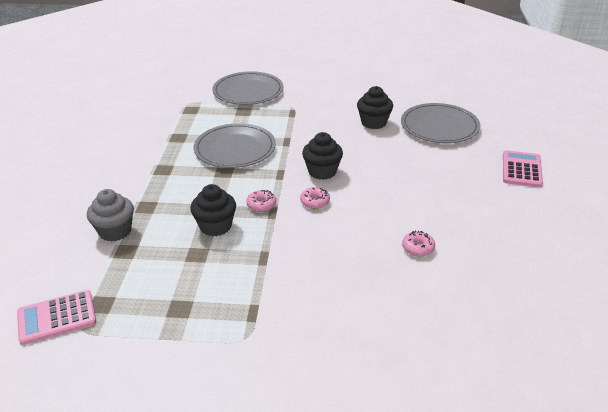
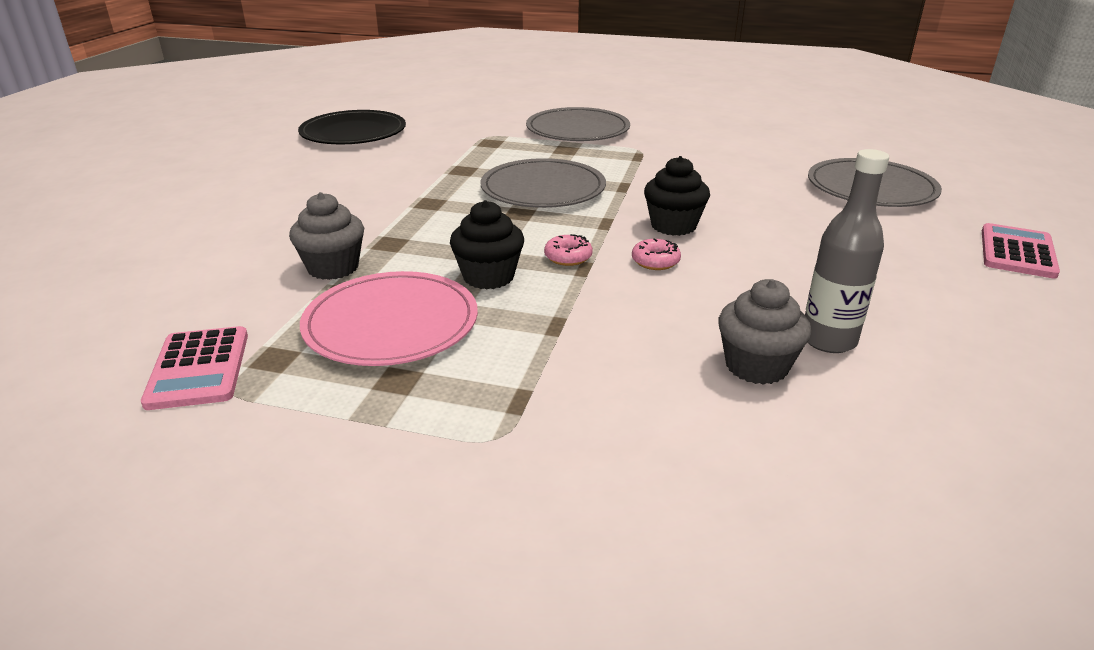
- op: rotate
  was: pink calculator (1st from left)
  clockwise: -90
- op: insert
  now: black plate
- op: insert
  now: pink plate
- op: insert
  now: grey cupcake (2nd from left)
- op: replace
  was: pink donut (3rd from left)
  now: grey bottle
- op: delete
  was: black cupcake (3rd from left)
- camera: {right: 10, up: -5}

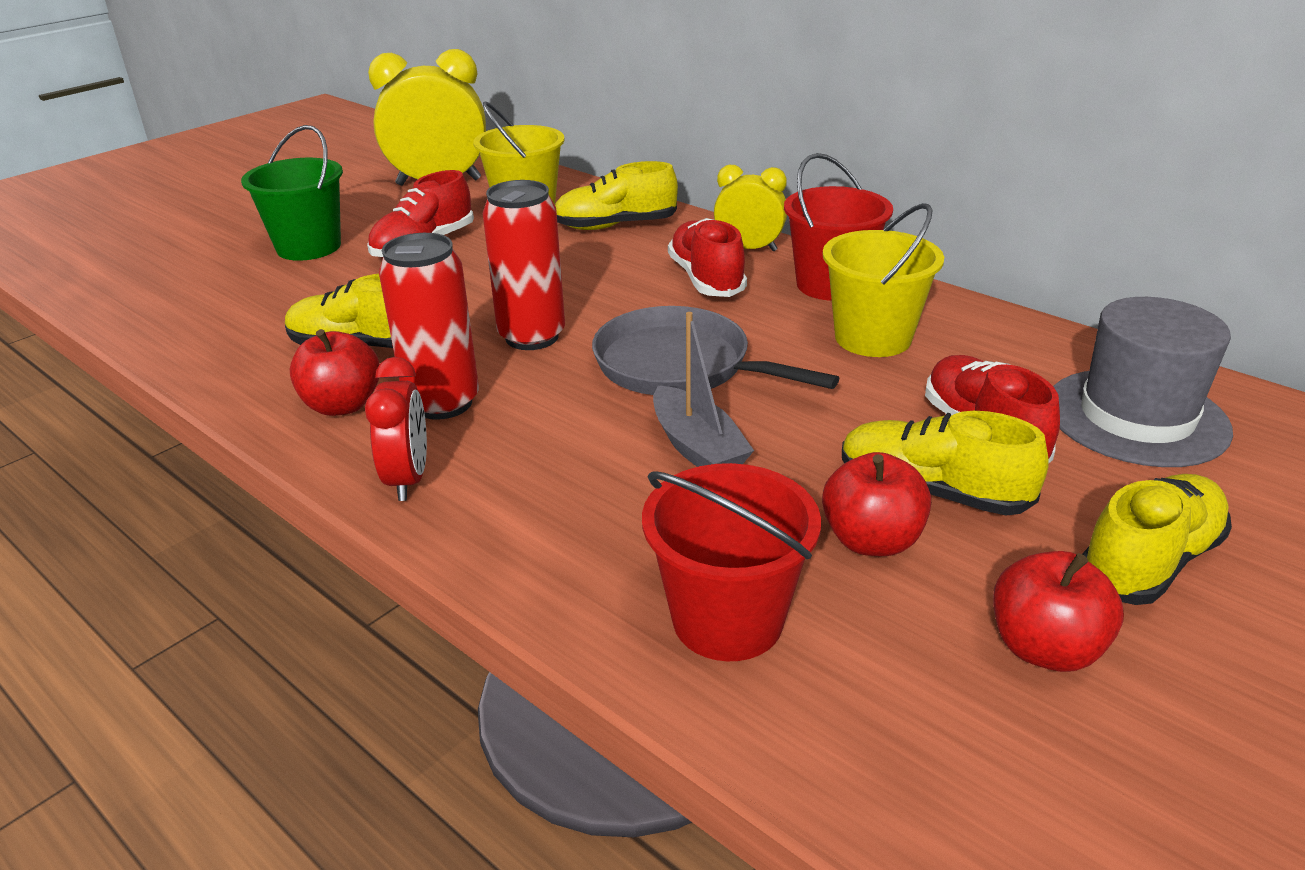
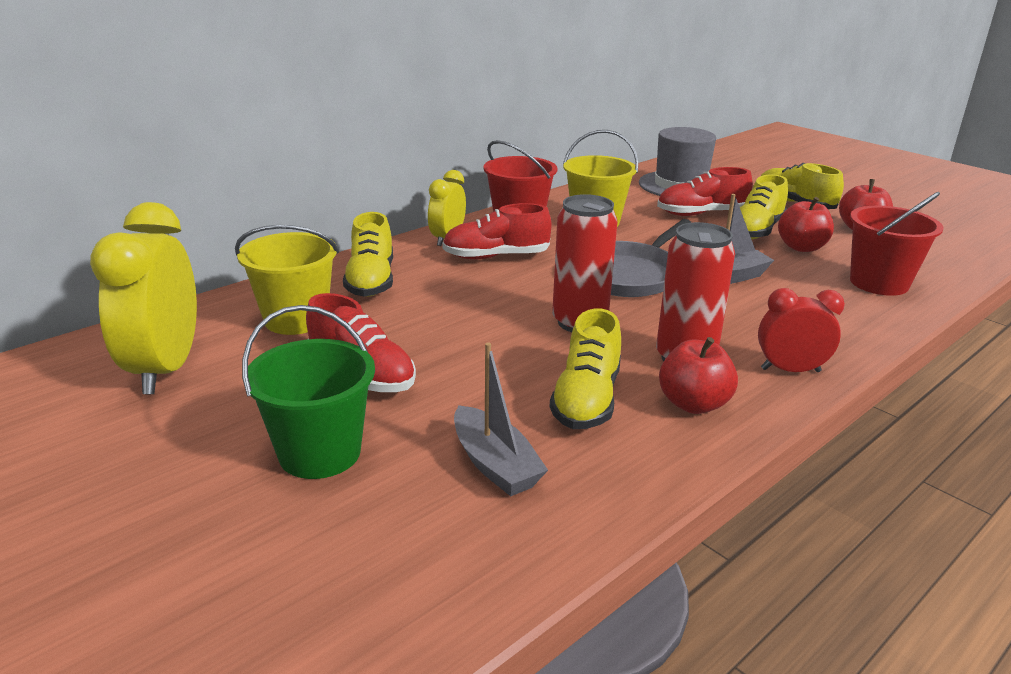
- op: insert
  now: grey boat (1st from left)
- camera: {right: -85, up: -5}

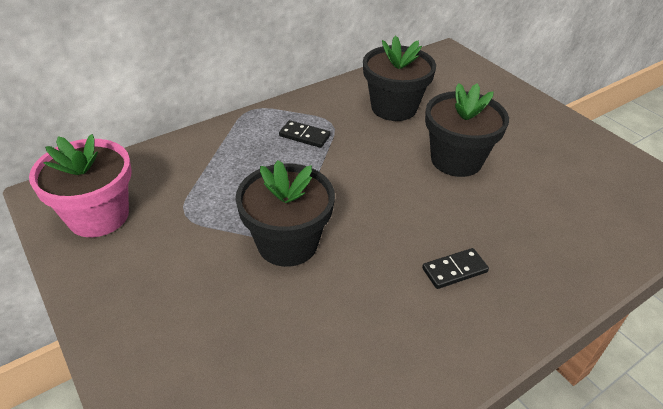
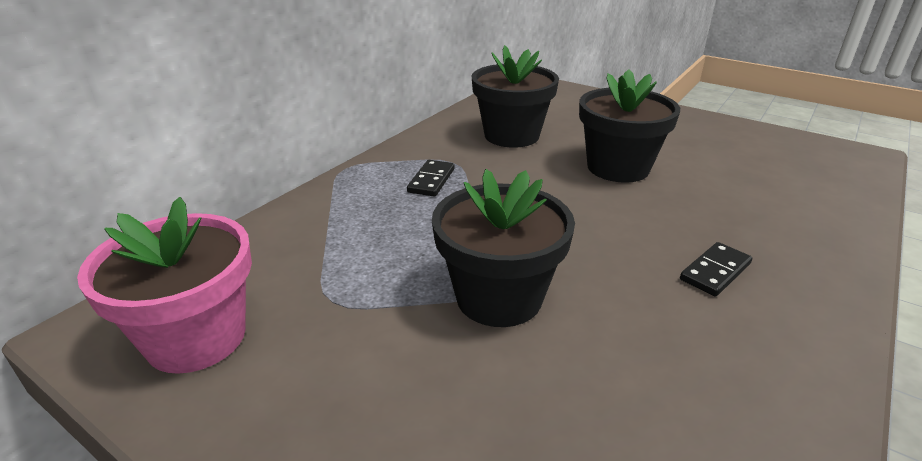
- op: rotate
  was: black domino (1st from left)
  clockwise: -75
- camera: {right: -20, up: -10}

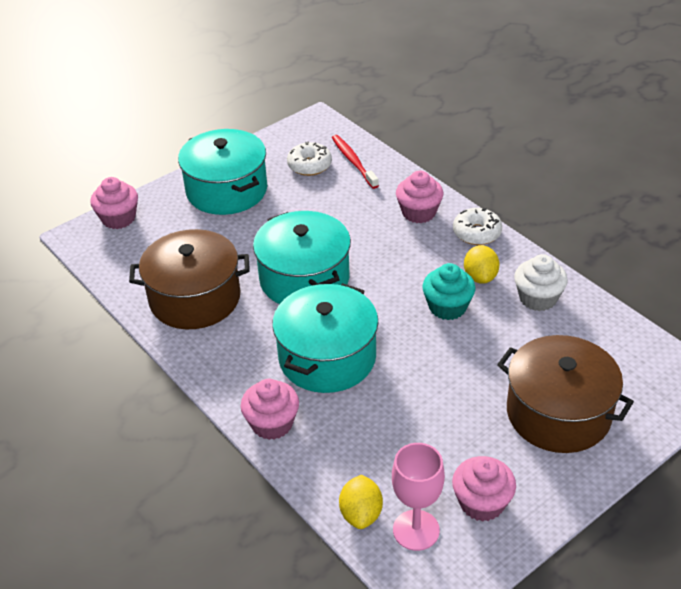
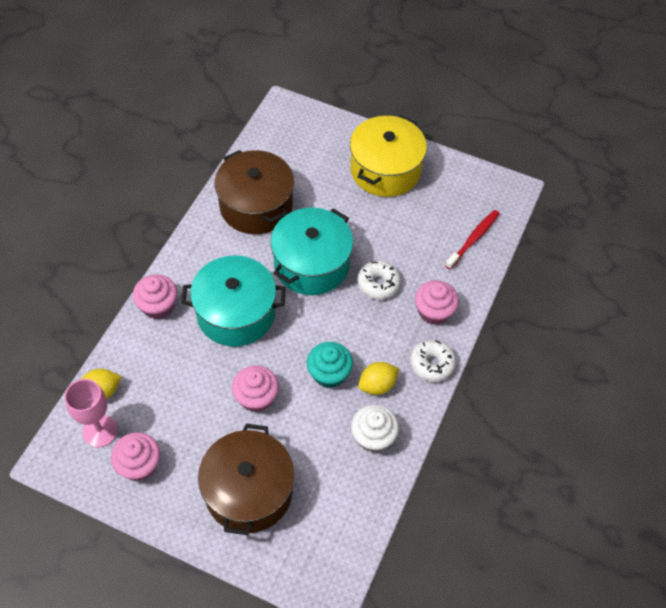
- op: move
  was: pink cupcake (1st from left in the first image)
  now: pink cupcake (3rd from left)
- op: recolor
  was: turquoise pot (1st from left)
  now: yellow pot
- op: move
  was: white donut (1st from left)
- camera: {right: 60, up: 15}

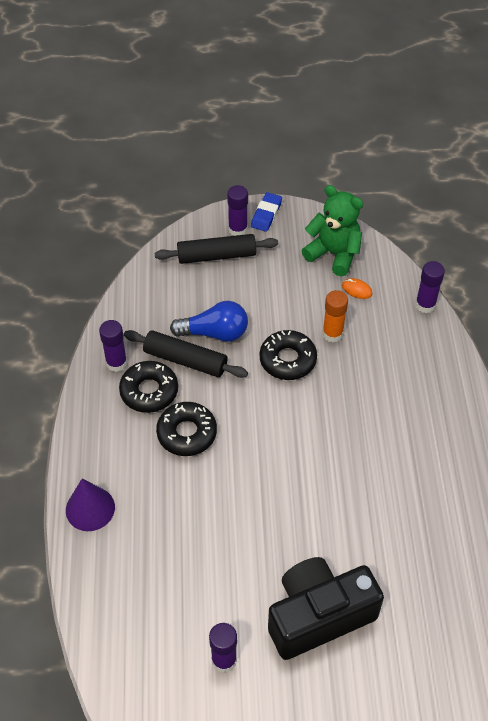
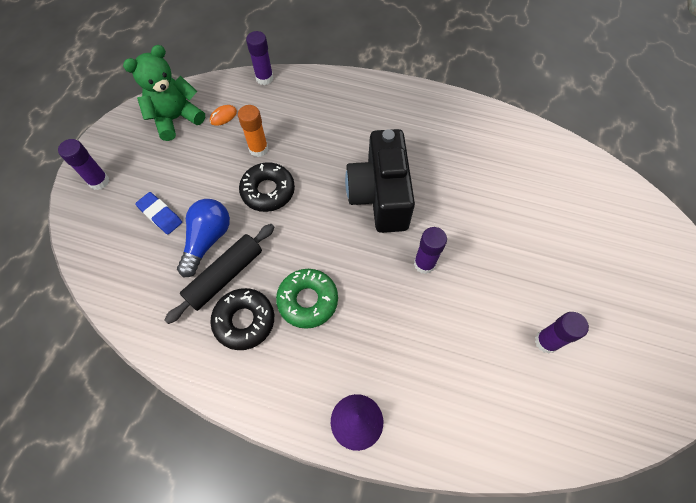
- op: move
  was: blue eraser
- op: recolor
  was: black donut (2nd from left)
  now: green donut
- op: move
  was: black camera
- op: move
  was: purple glue stick (1st from left in the first image)
  now: purple glue stick (3rd from left)
- op: delete
  was: black rolling pin (2nd from left)
- camera: {right: -70, up: 10}

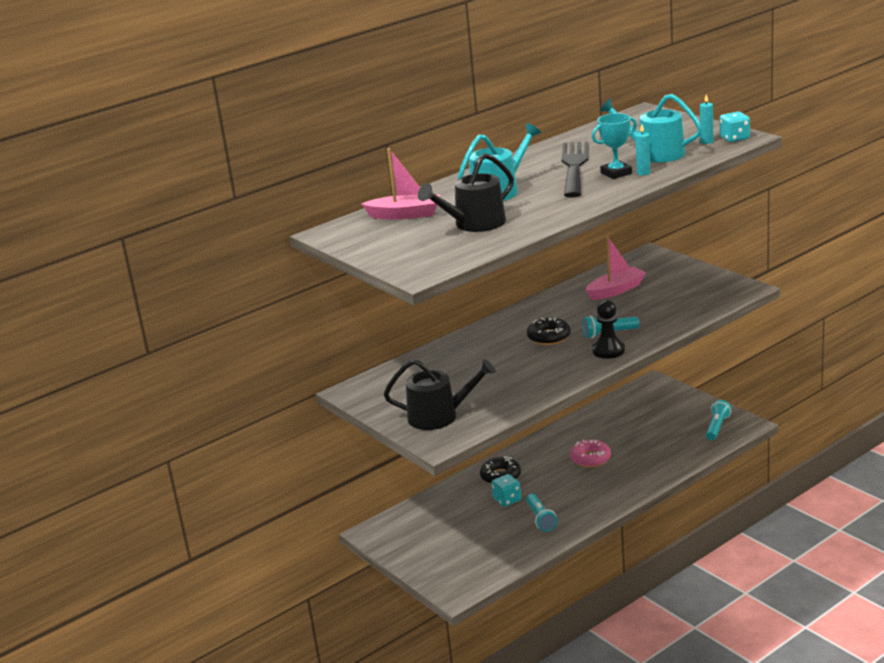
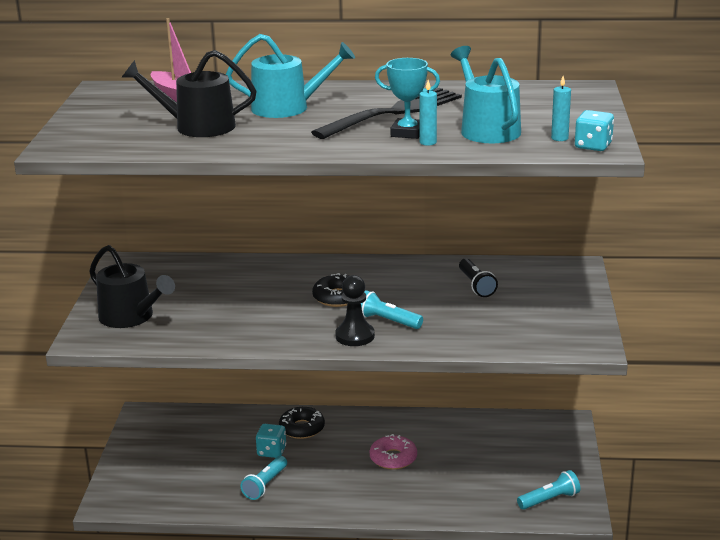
- op: replace
  was: pink boat (2nd from left)
  now: black flashlight
- camera: {right: 40, up: 0}

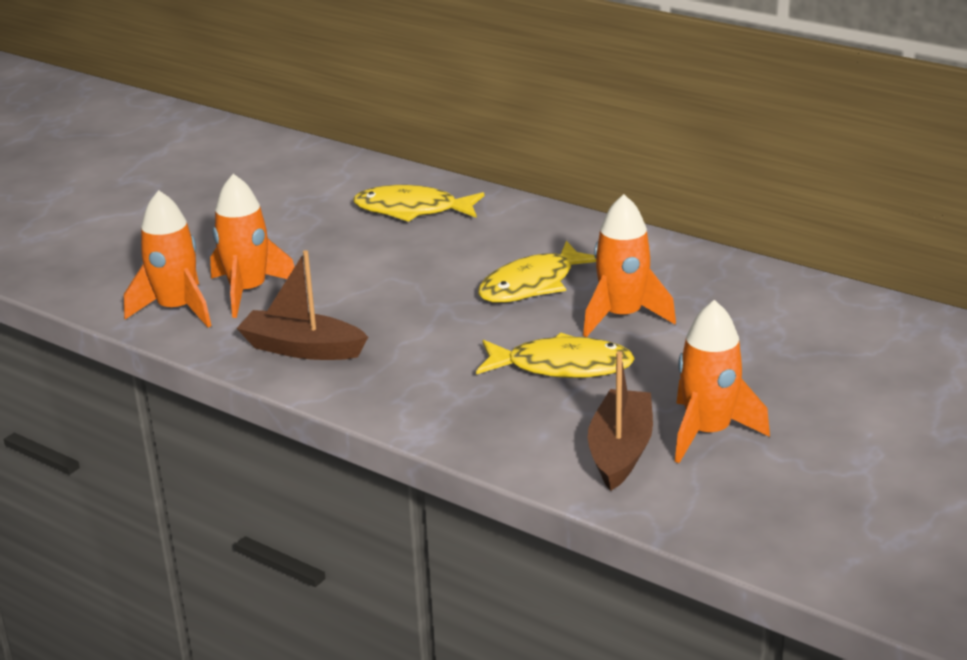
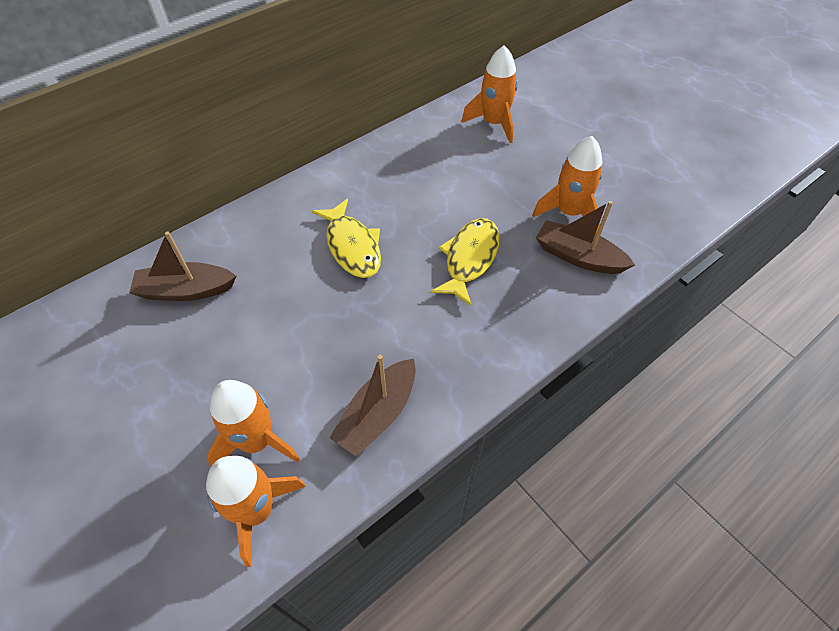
- op: replace
  was: yellow fish (1st from left)
  now: brown boat (1st from left)
- op: move
  was: orange rocket (3rd from left)
- camera: {right: -75, up: 25}

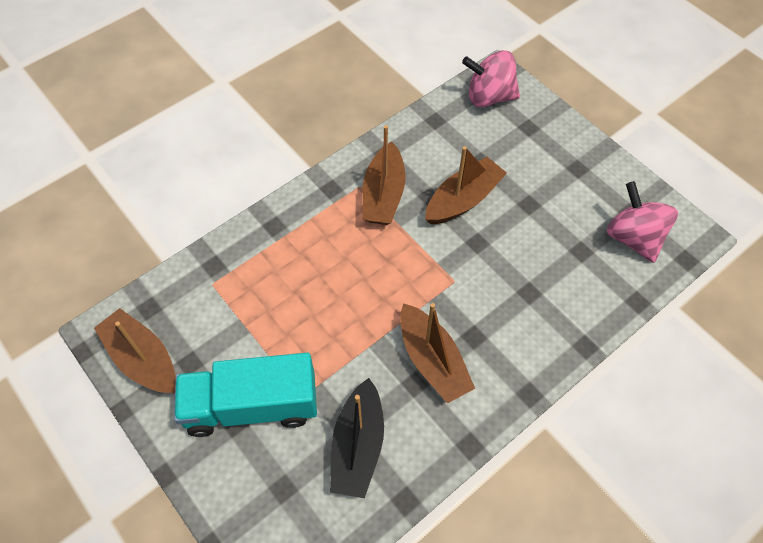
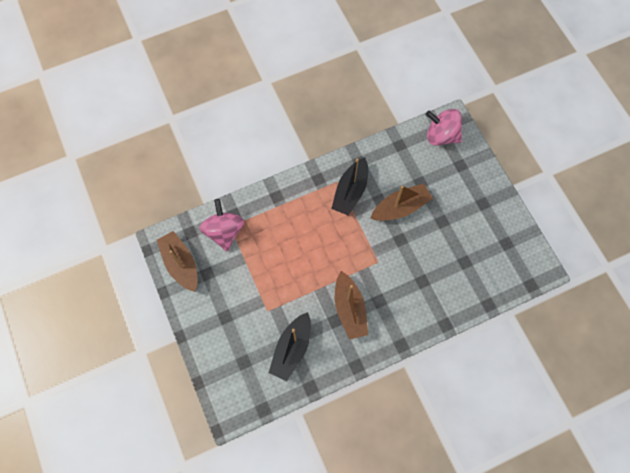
- op: move
  was: pink spinning top (2nd from left in the first image)
  now: pink spinning top (1st from left)
- op: recolor
  was: brown boat (2nd from left)
  now: black boat (2nd from left)
- op: delete
  was: turquoise truck
- camera: {right: 15, up: 10}

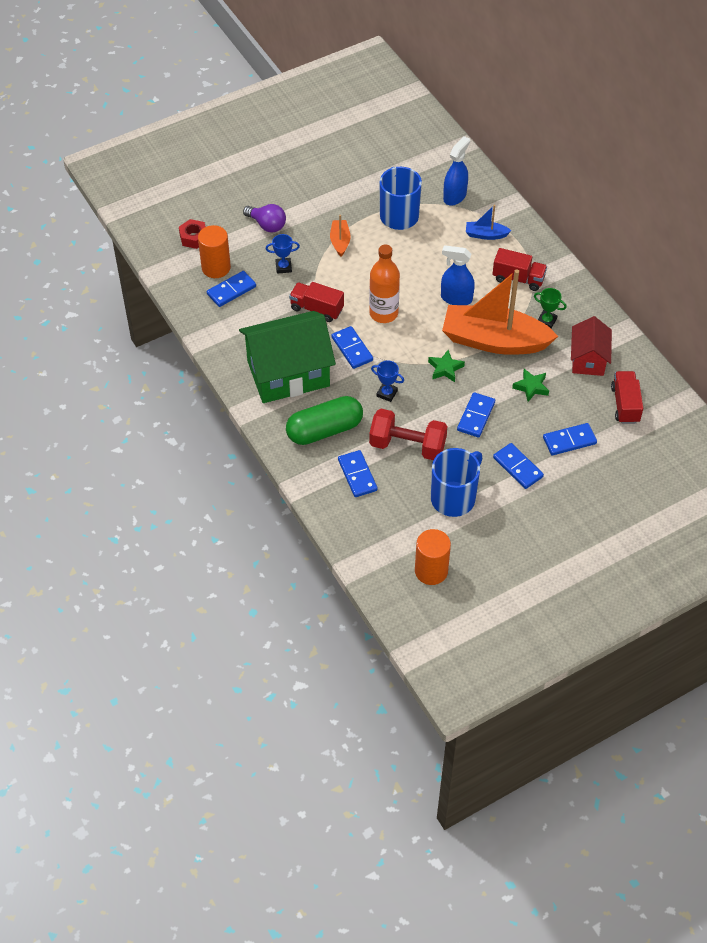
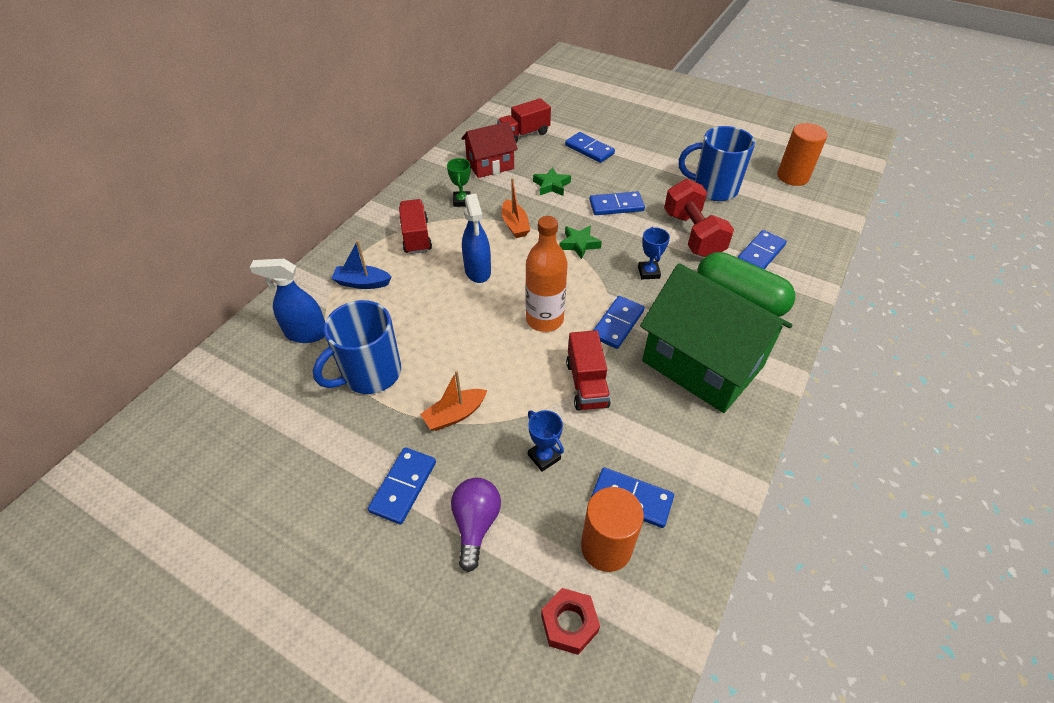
- op: rotate
  was: blue boat
  clockwise: 120
- op: move
  was: blue domino (5th from left in the first image)
  now: blue domino (1st from left)
- op: resize
  was: orange boat (2nd from left)
  ratio: 0.42
- camera: {right: -120, up: -5}

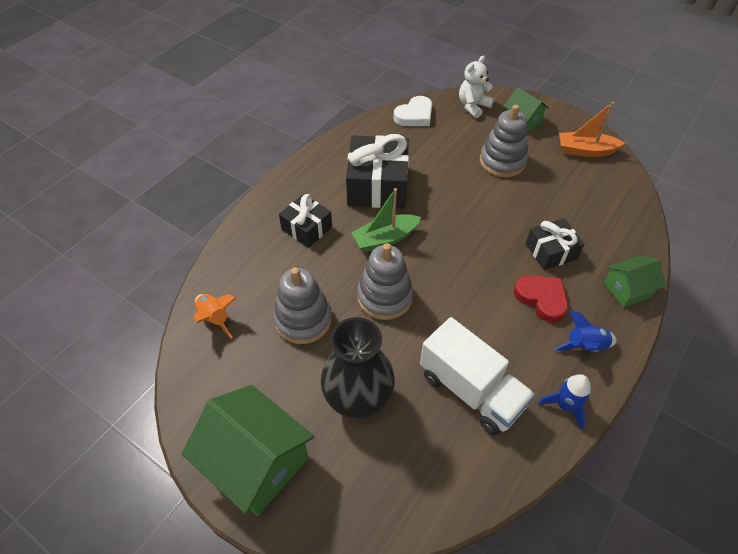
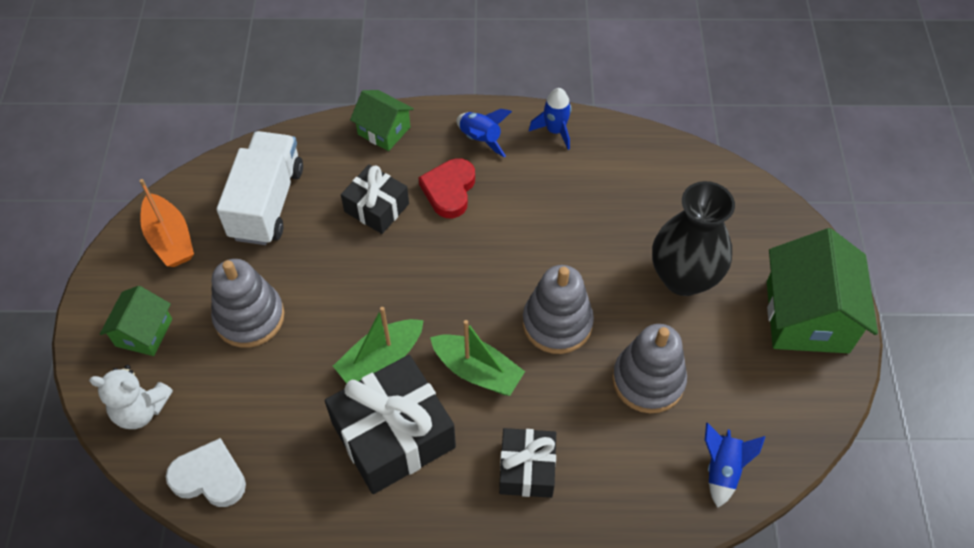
- op: move
  was: white truck
- op: insert
  now: green boat (1st from left)
- op: recolor
  was: orange rocket
  now: blue rocket (3rd from left)
- camera: {right: -125, up: 5}

